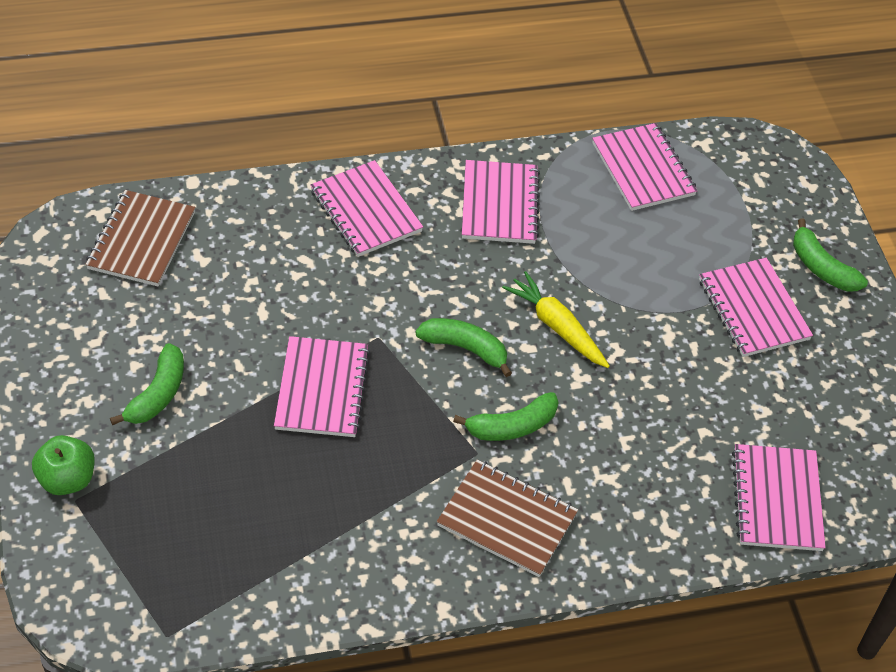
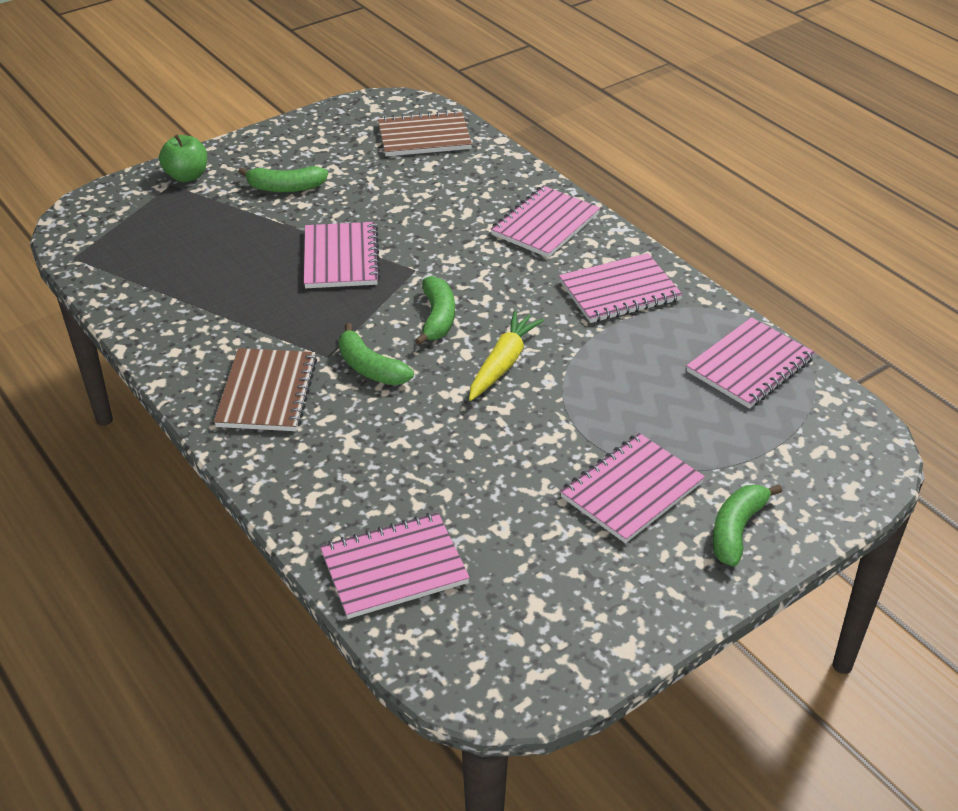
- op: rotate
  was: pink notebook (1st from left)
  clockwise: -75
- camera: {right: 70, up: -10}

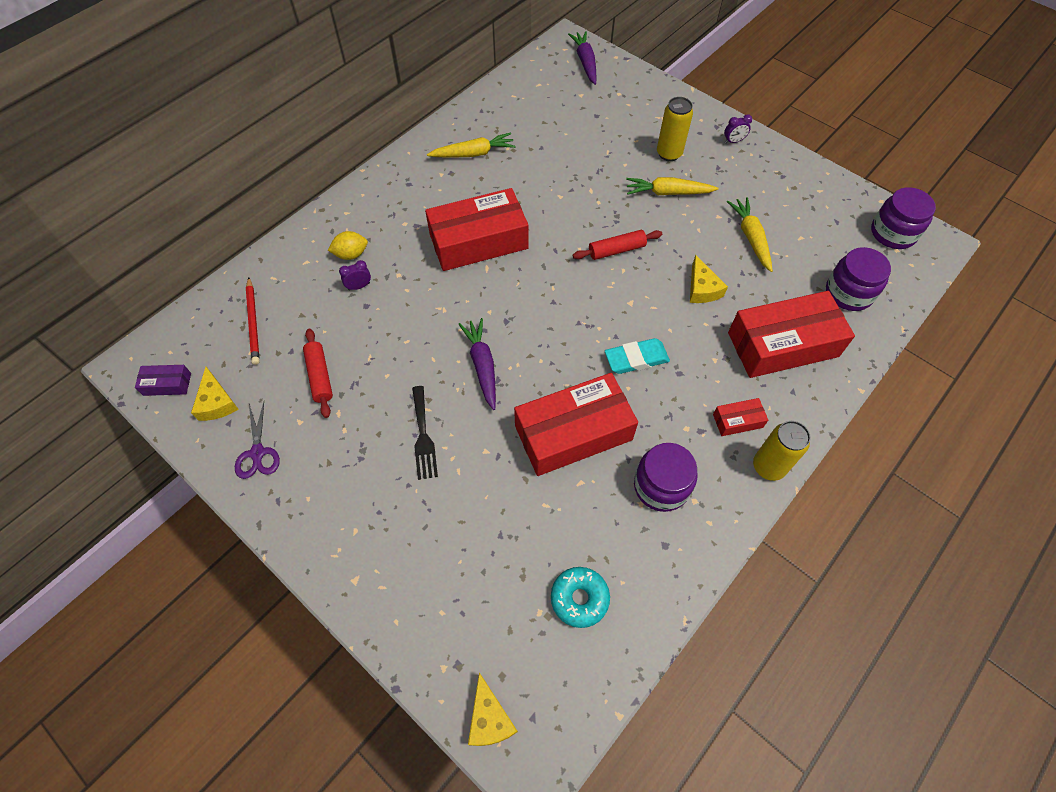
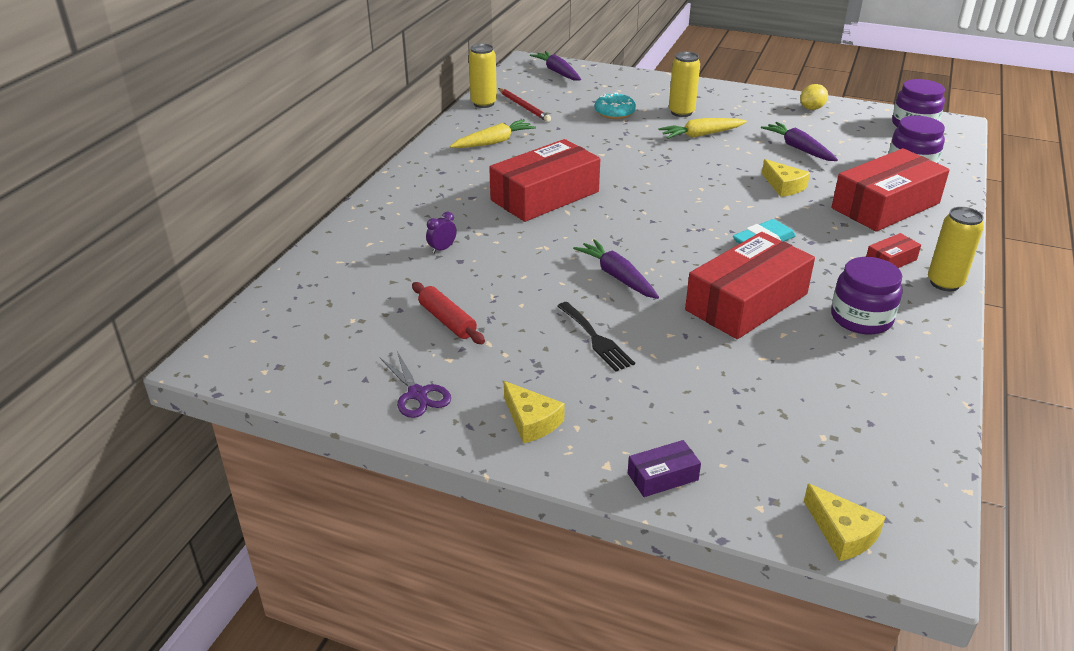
- op: insert
  now: yellow can (1st from left)
- op: move
  was: red pencil
- op: move
  was: yellow cheese (1st from left)
- op: move
  was: turquoise donut
- op: move
  was: purple box
- op: recolor
  was: yellow carrot (3rd from left)
  now: purple carrot (3rd from left)
- op: move
  was: yellow lemon
- op: delete
  was: red rolling pin (2nd from left)
- op: delete
  was: purple clock (2nd from left)
- camera: {right: -20, up: -25}

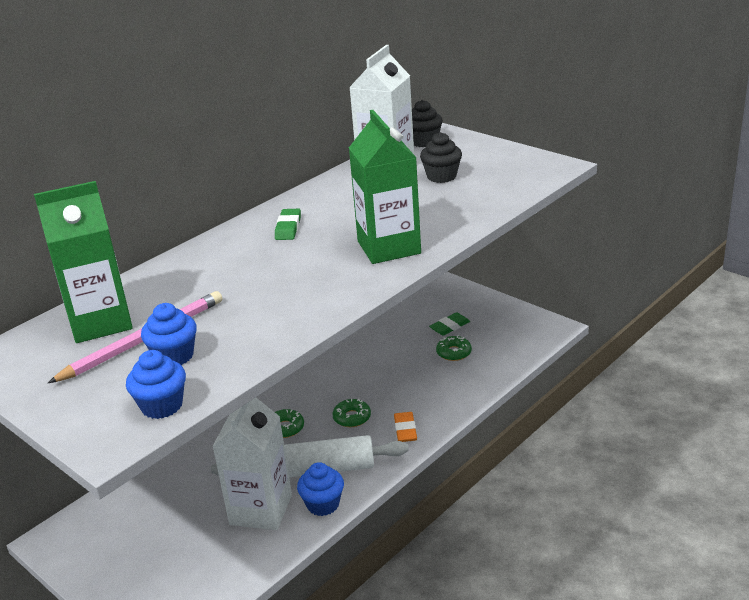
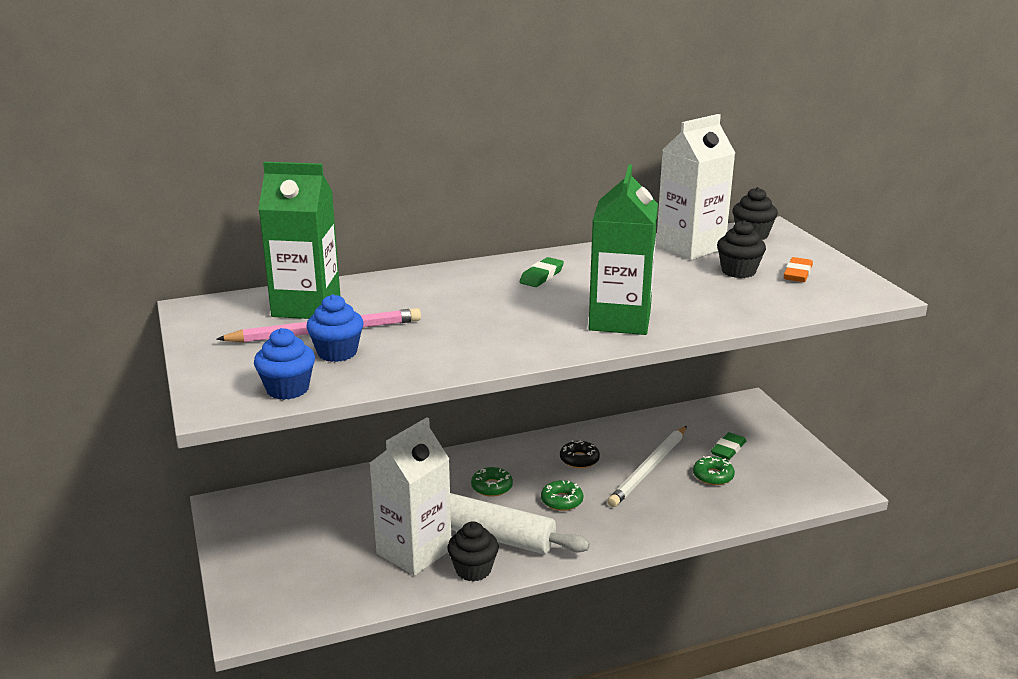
- op: recolor
  was: blue cupcake (3rd from left)
  now: black cupcake (1st from left)
- op: insert
  now: black donut
- op: insert
  now: white pencil
- op: rotate
  was: green eraser (2nd from left)
  clockwise: -45
- op: move
  was: orange eraser
- camera: {right: 25, up: -5}

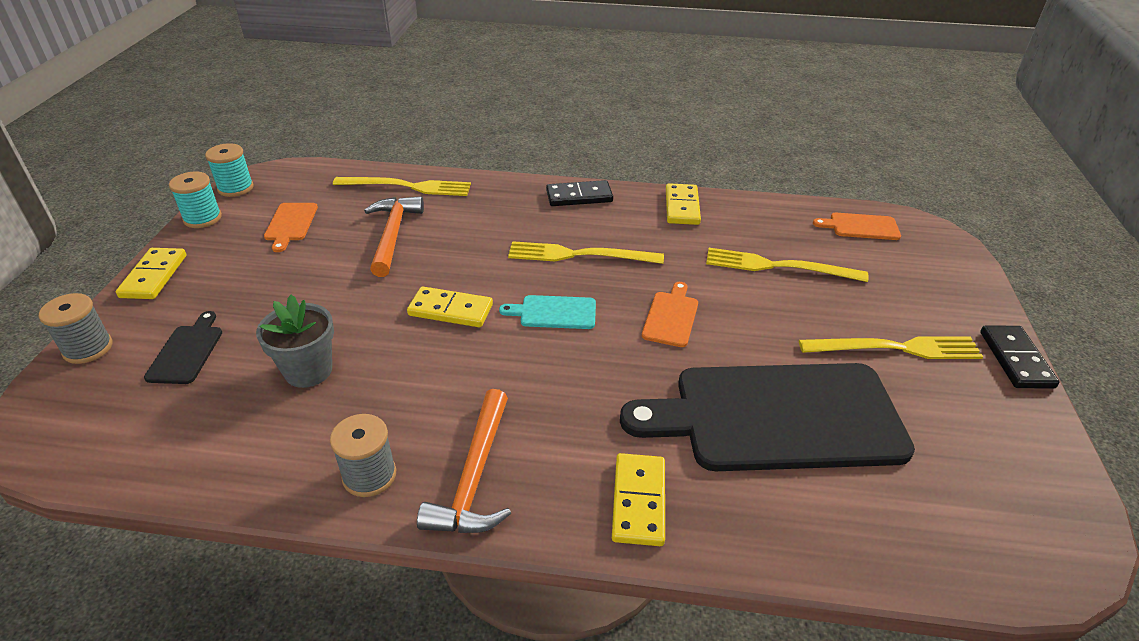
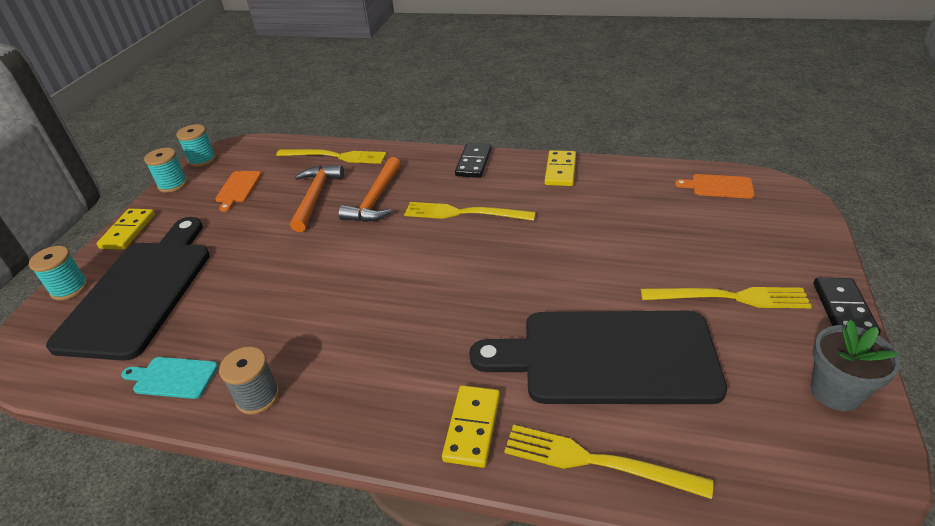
- op: recolor
  was: grey spool (1st from left)
  now: turquoise spool (1st from left)
- op: resize
  was: black cutting board (1st from left)
  ratio: 2.47
- op: move
  was: turquoise cutting board
- op: move
  was: orange hammer (2nd from left)
- op: rotate
  was: black domino (1st from left)
  clockwise: -75
- op: move
  was: yellow fork (3rd from left)
- op: move
  was: grey flower pot
- op: delete
  was: yellow domino (2nd from left)
- op: delete
  was: orange cutting board (2nd from left)
- camera: {right: 10, up: 0}

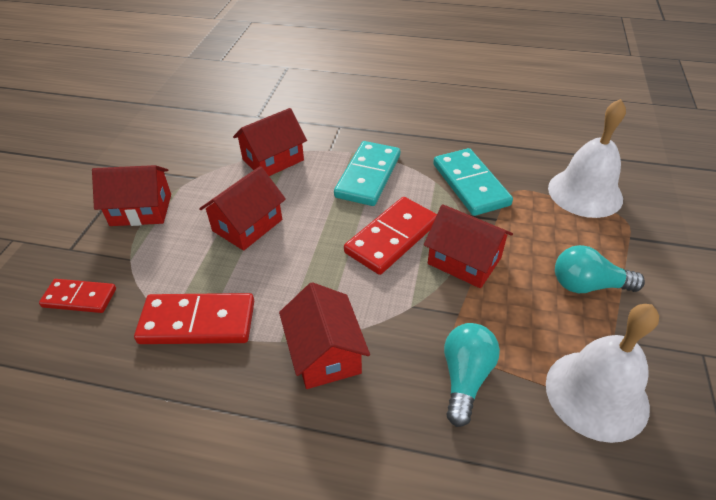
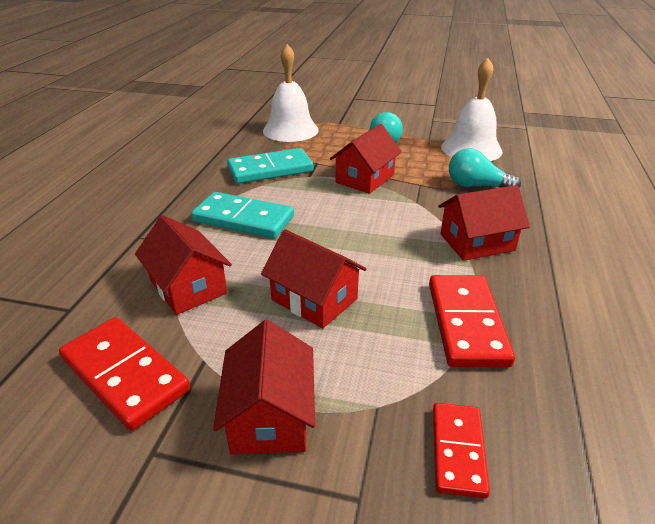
- op: move
  was: red domino (3rd from left in the first image)
  now: red domino (1st from left)
- camera: {right: -90, up: -10}

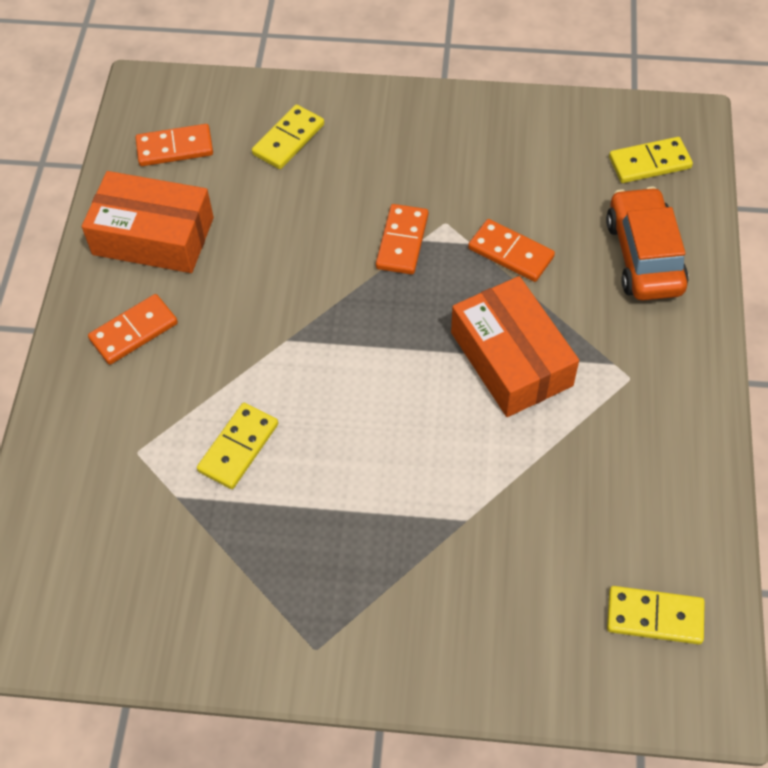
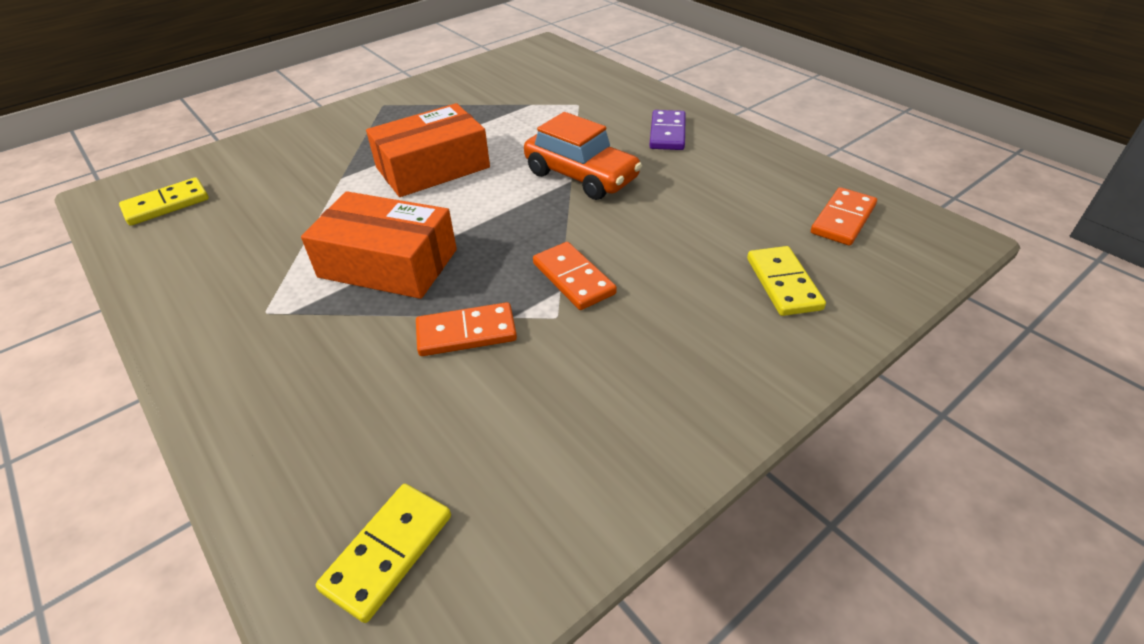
- op: move
  was: orange box (1st from left in the first image)
  now: orange box (2nd from left)
- op: move
  was: orange car
- op: recolor
  was: orange domino (1st from left)
  now: purple domino
- op: delete
  was: yellow domino (1st from left)
- camera: {right: 135, up: -15}

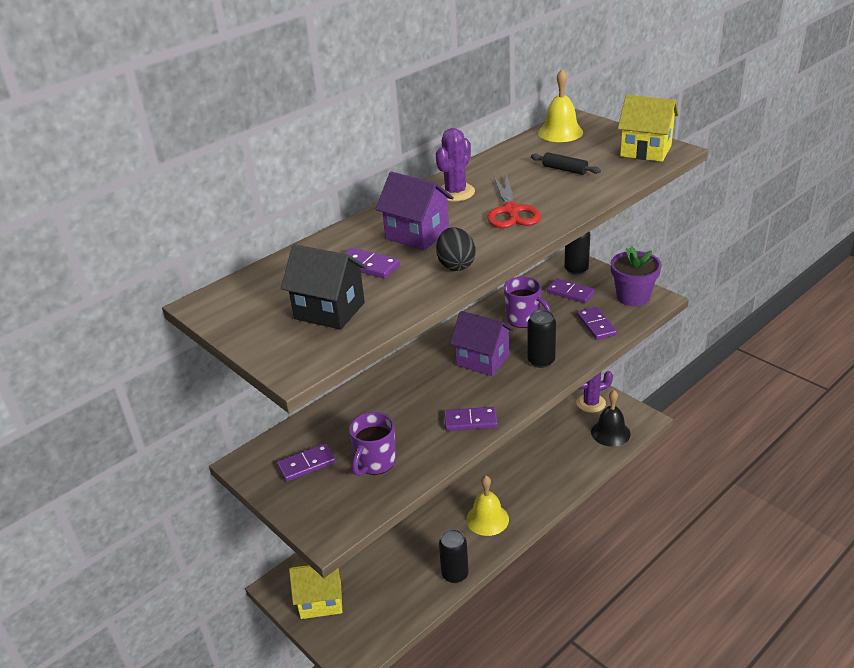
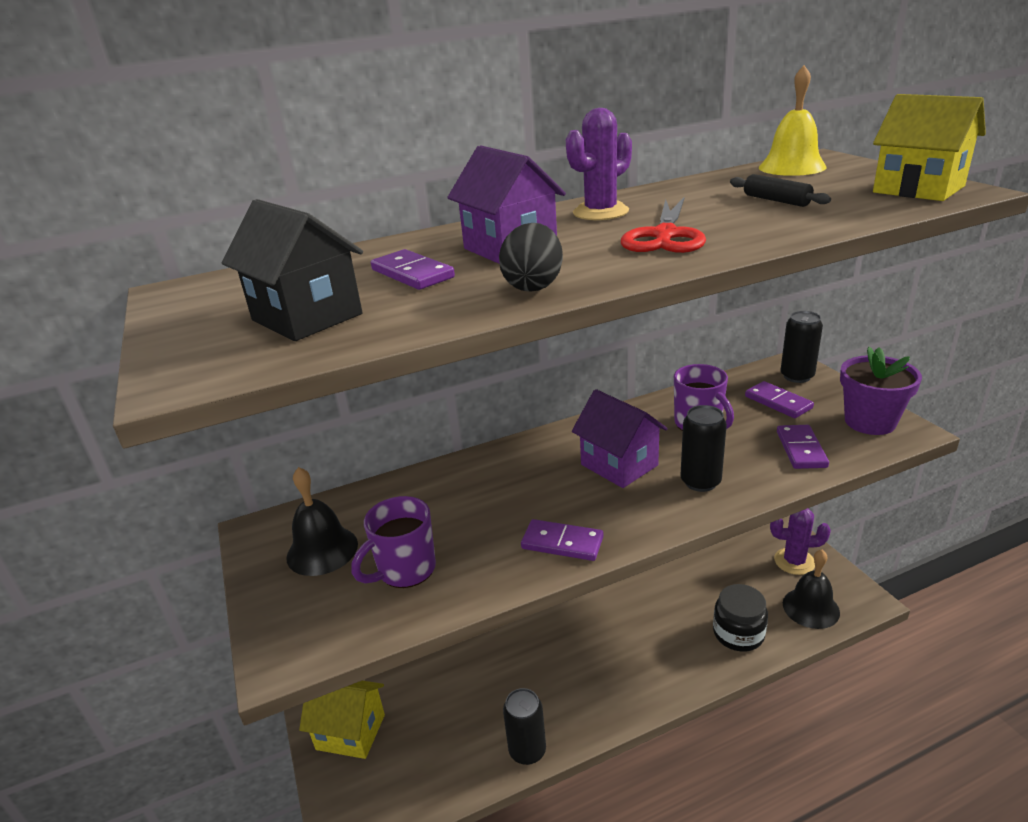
- op: replace
  was: purple domino (1st from left)
  now: black bell (1st from left)
- op: insert
  now: black jar
- op: delete
  was: yellow bell (1st from left)
- camera: {right: 20, up: -5}

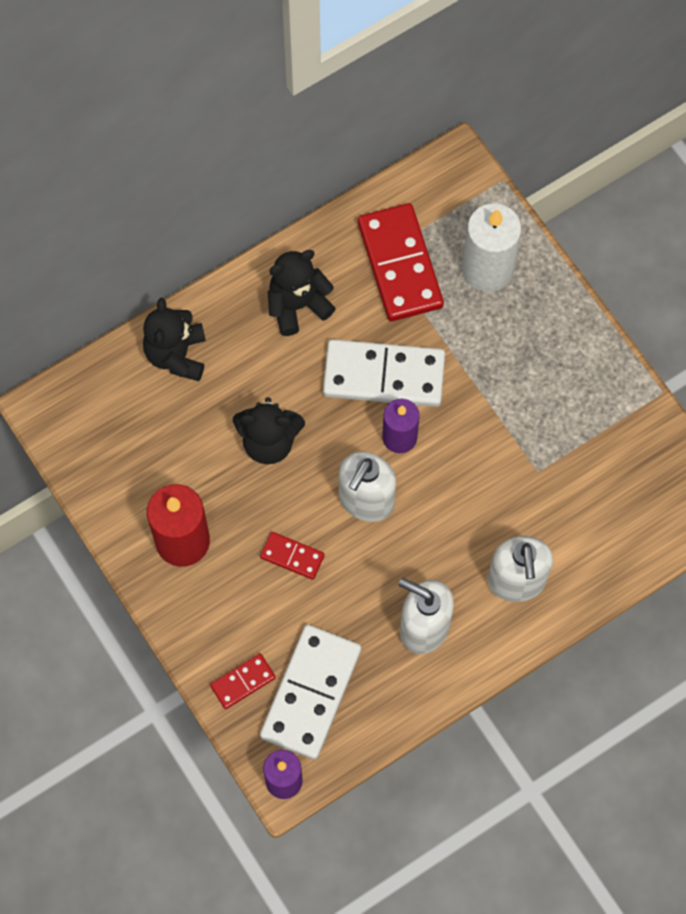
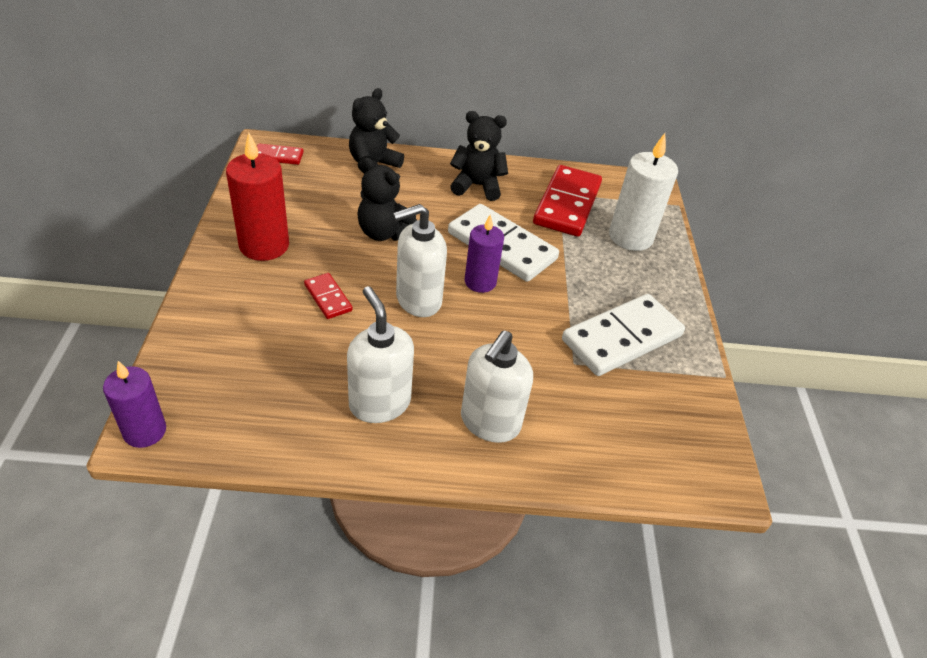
- op: move
  was: red domino (1st from left)
- op: move
  was: white domino (1st from left in the first image)
  now: white domino (2nd from left)
- camera: {right: 30, up: -25}

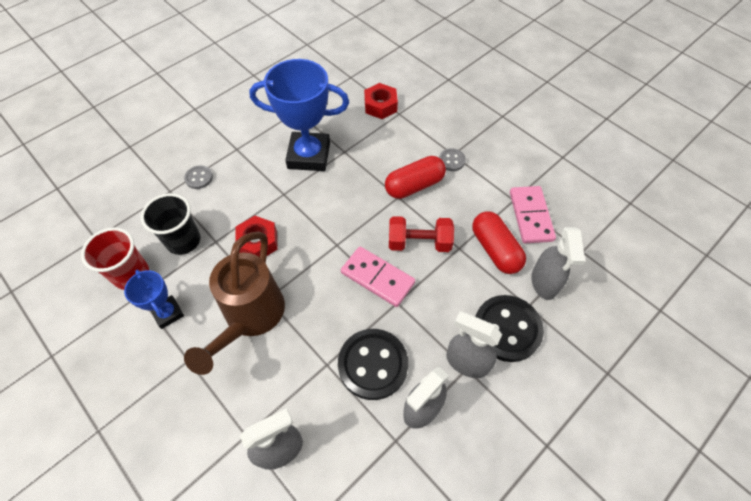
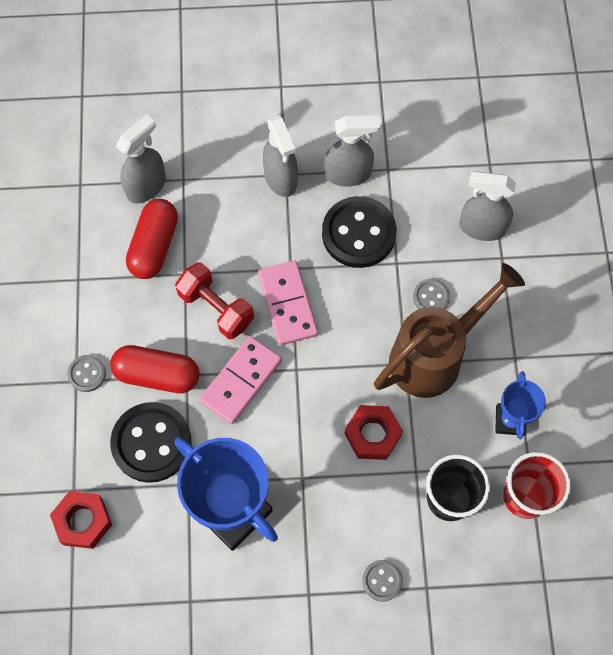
- op: move
  was: black button (2nd from left in the first image)
  now: black button (1st from left)
- op: move
  was: pink domino (2nd from left in the first image)
  now: pink domino (1st from left)
- op: insert
  now: grey button (3rd from left)
- camera: {right: -140, up: 10}

